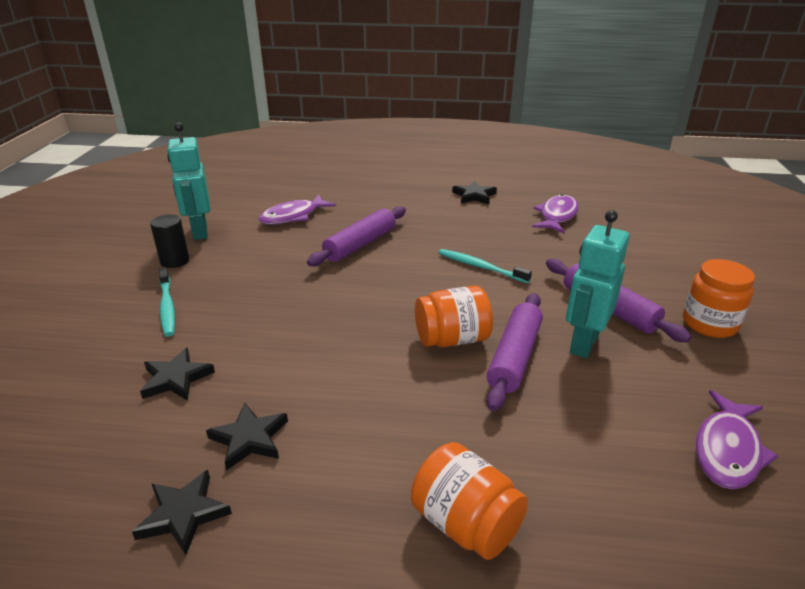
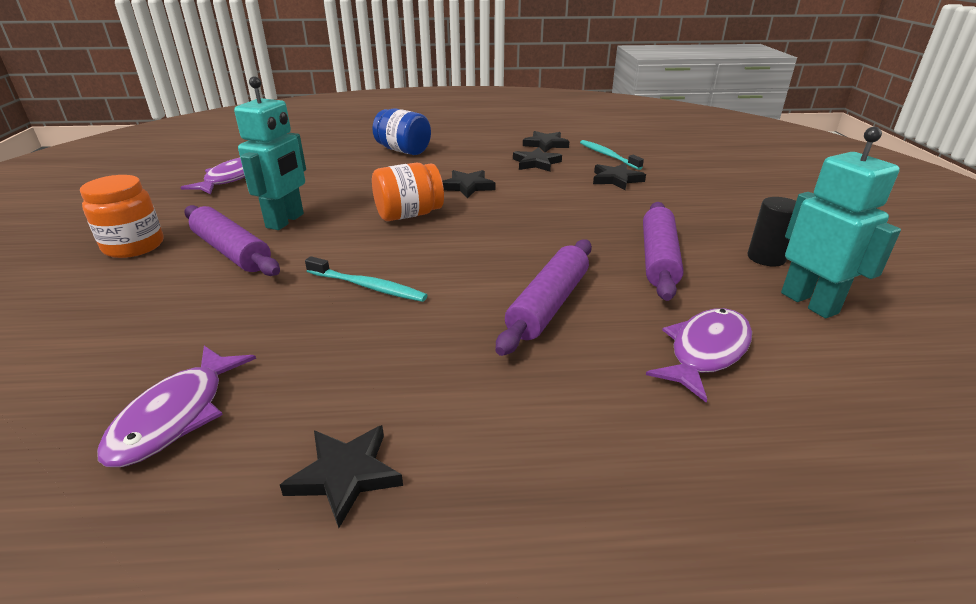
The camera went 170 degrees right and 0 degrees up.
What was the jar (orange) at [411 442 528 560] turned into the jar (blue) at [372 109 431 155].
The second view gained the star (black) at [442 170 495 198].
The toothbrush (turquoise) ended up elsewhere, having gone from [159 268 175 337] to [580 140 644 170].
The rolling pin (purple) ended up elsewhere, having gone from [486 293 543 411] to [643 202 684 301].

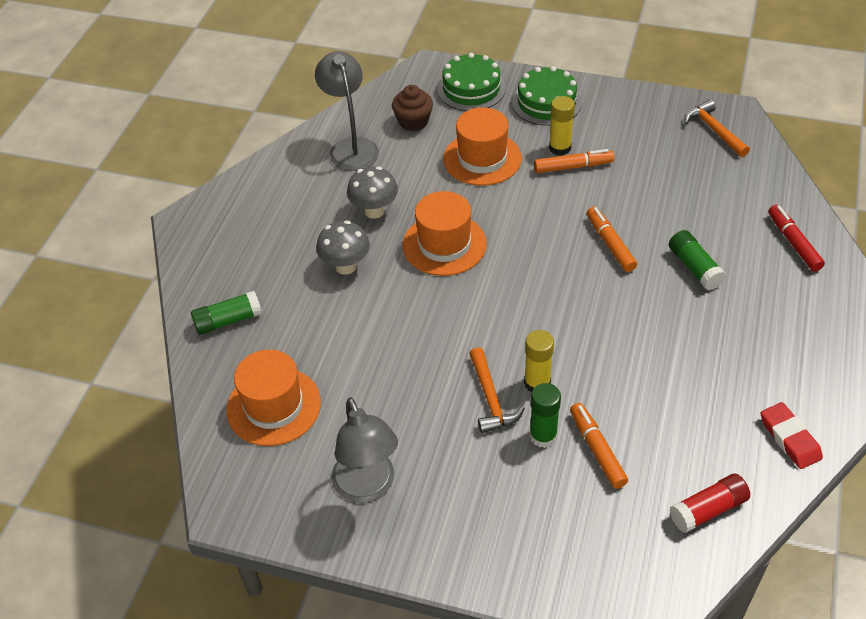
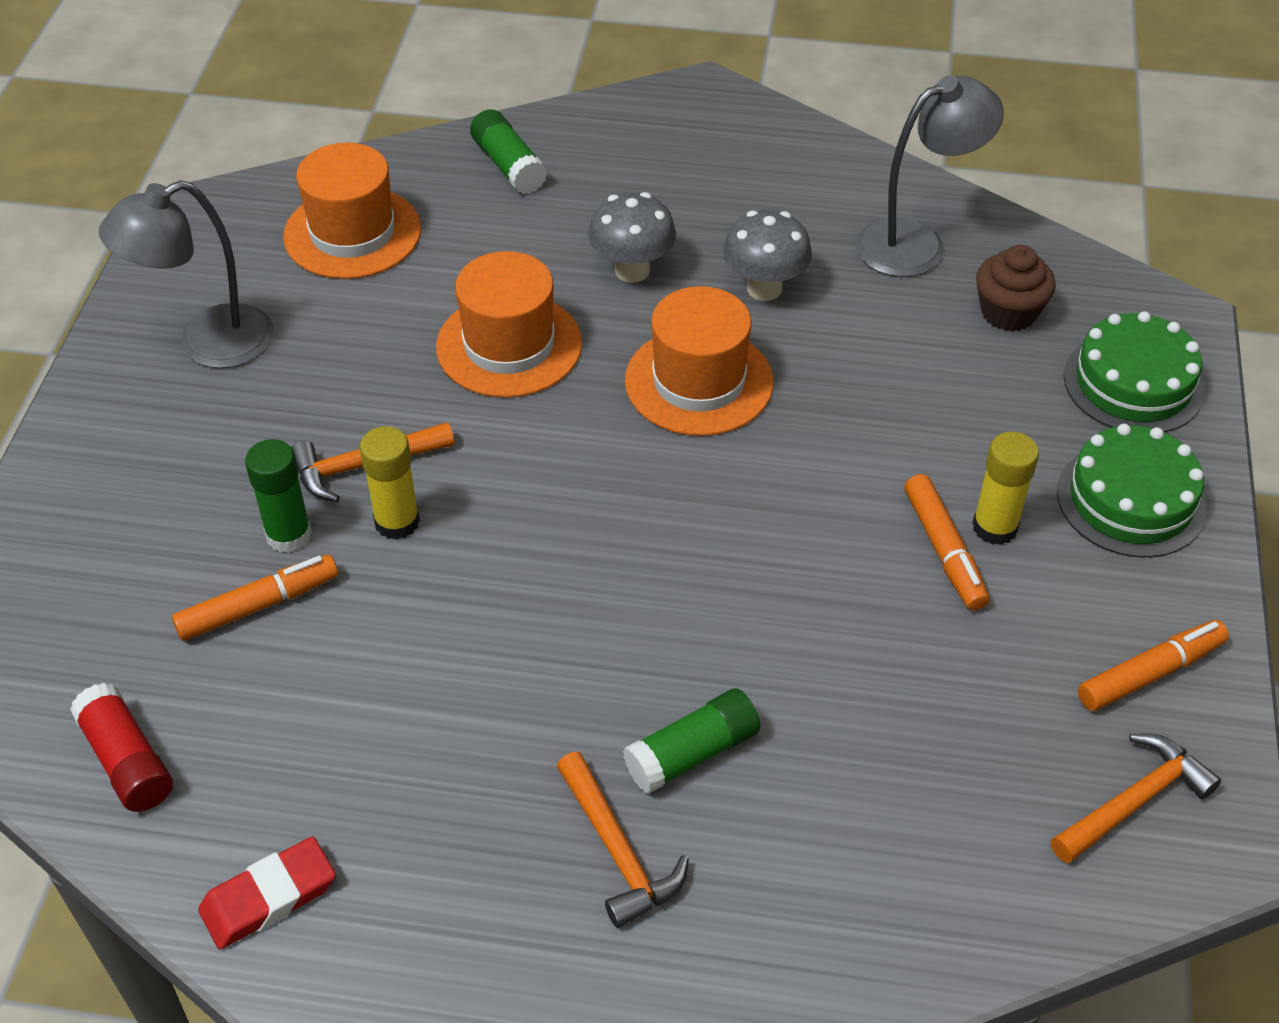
The camera went 80 degrees right and 0 degrees up.
The hat (orange) ended up elsewhere, having gone from [443 107 522 186] to [436 251 582 398].
The second view gained the hammer (orange) at [556 752 689 928].
The marker (orange) ended up elsewhere, having gone from [587 207 637 272] to [1078 620 1229 711].
The second view lost the marker (red) at [768 205 825 272].

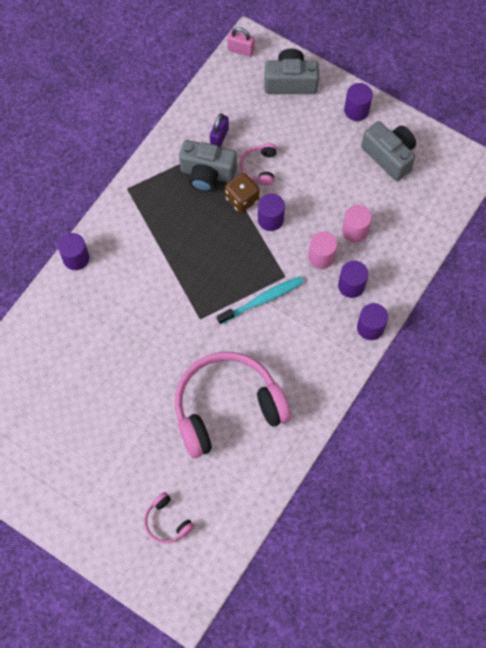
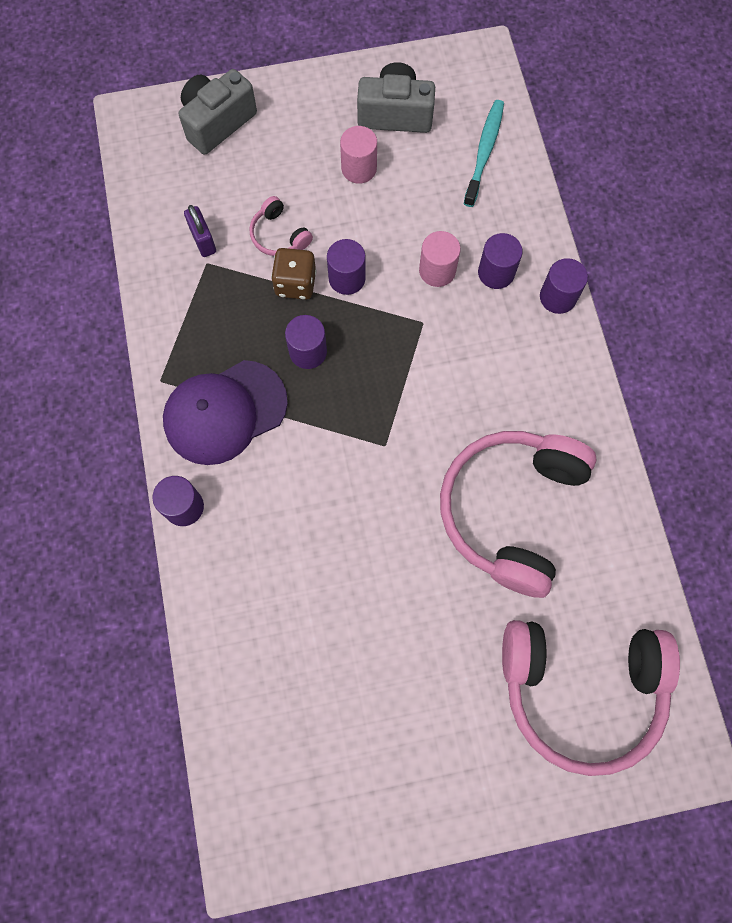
The camera went 45 degrees left and 5 degrees up.
The second view gained the cap (purple) at [163 360 288 465].
The cylinder (purple) ended up elsewhere, having gone from [344 83 373 121] to [285 315 327 369].
The cylinder (pink) ended up elsewhere, having gone from [342 205 372 243] to [340 126 377 184].
The toothbrush (turquoise) ended up elsewhere, having gone from [217 276 304 325] to [464 100 504 207].
The size of the headphones (pink) at [144 492 194 543] changed by a factor of 2.37.
The second view lost the camera (grey) at [179 140 237 192].
The second view lost the padlock (pink) at [227 27 255 57].

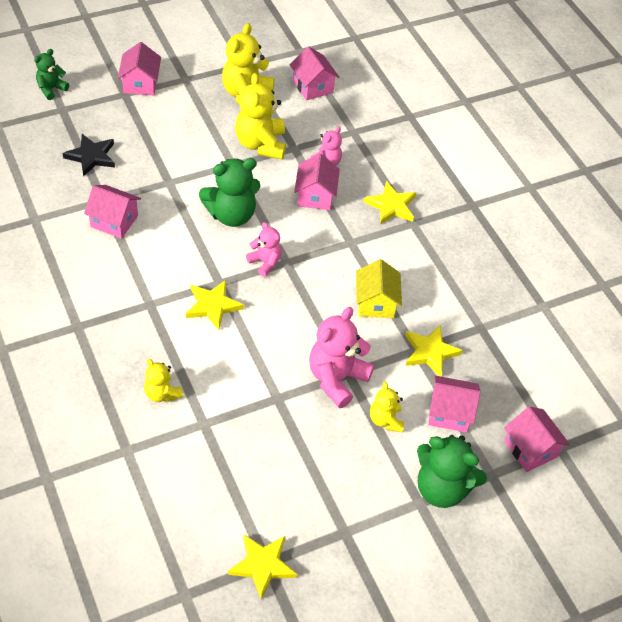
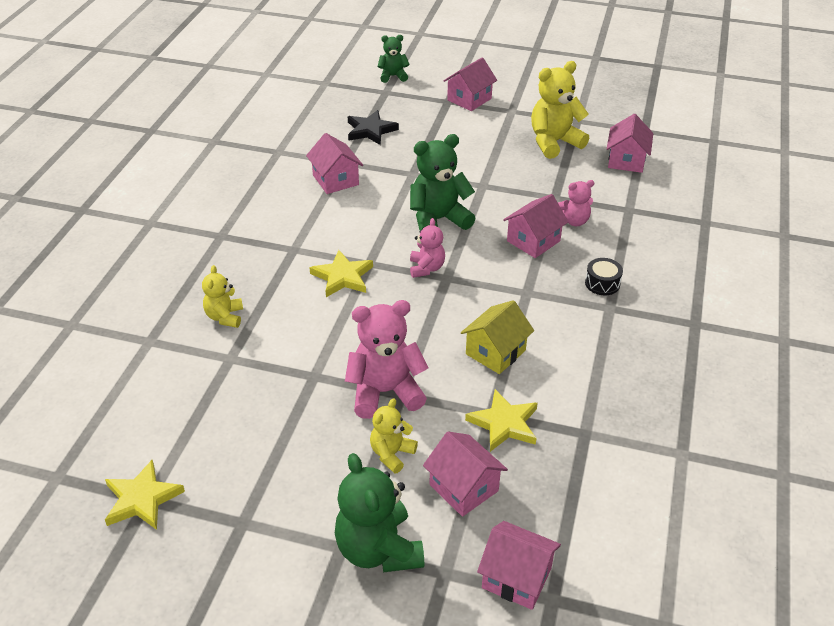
The camera went 45 degrees right and 10 degrees down.
The teddy bear (green) at [199 158 260 227] ended up facing another way, 135 degrees clockwise from before.
The house (pink) at [504 407 570 472] ended up facing another way, 75 degrees counterclockwise from before.
Where the star (yellow) stood at [364 181 416 225], the drum (black) came to stand at [585 258 623 295].
The second view lost the teddy bear (yellow) at [235 73 286 159].

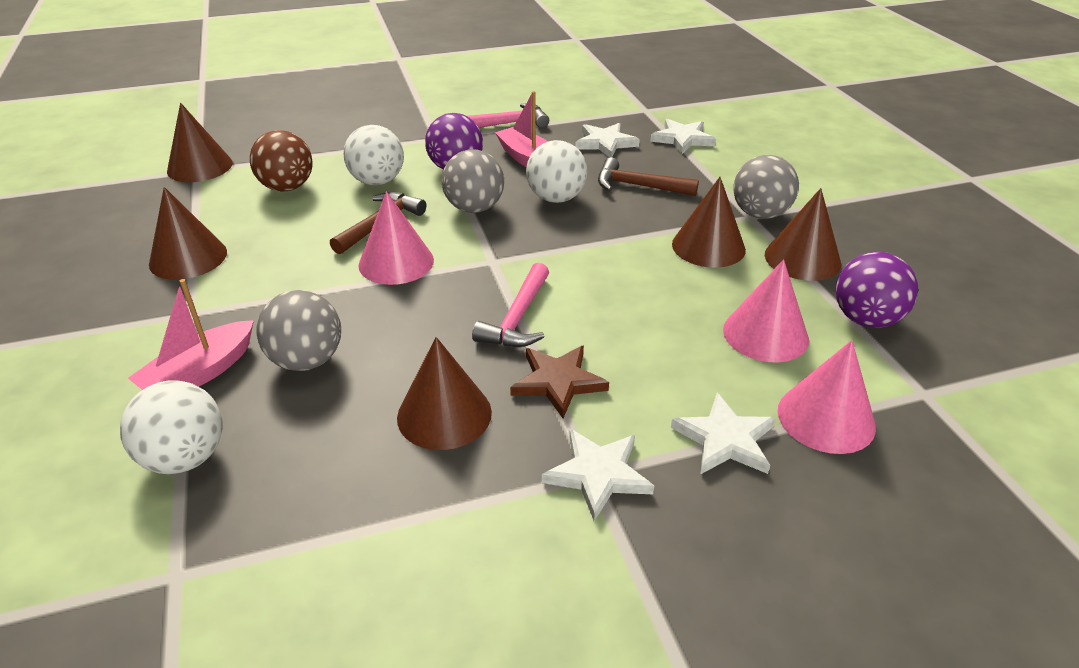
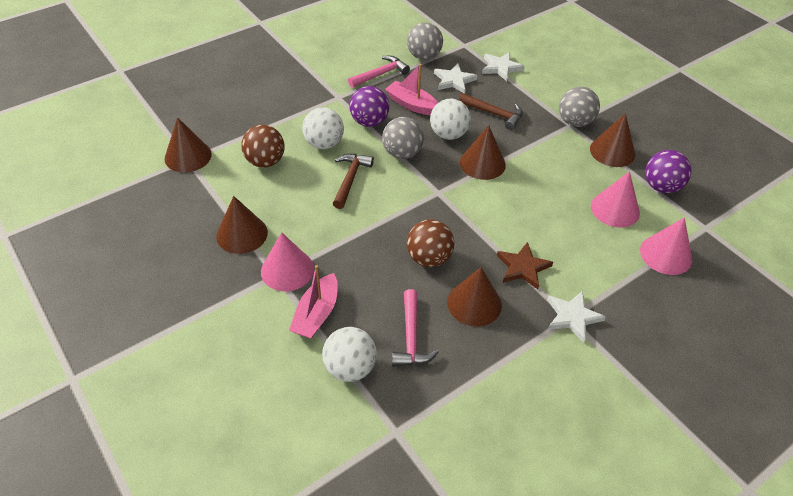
The camera went 20 degrees left and 10 degrees up.
The cone (pink) ended up elsewhere, having gone from [358 191 434 285] to [261 232 314 291].
The hammer (pink) ended up elsewhere, having gone from [472 263 549 347] to [392 289 439 367].
The ball (grey) ended up elsewhere, having gone from [256 290 341 371] to [407 23 443 60].
The second view gained the ball (brown) at [407 219 454 267].
The hammer (brown) at [598 157 699 196] ended up facing another way, 150 degrees counterclockwise from before.
The cone (brown) ended up elsewhere, having gone from [672 177 746 268] to [460 125 506 180].
The second view lost the star (white) at [671 393 776 475].

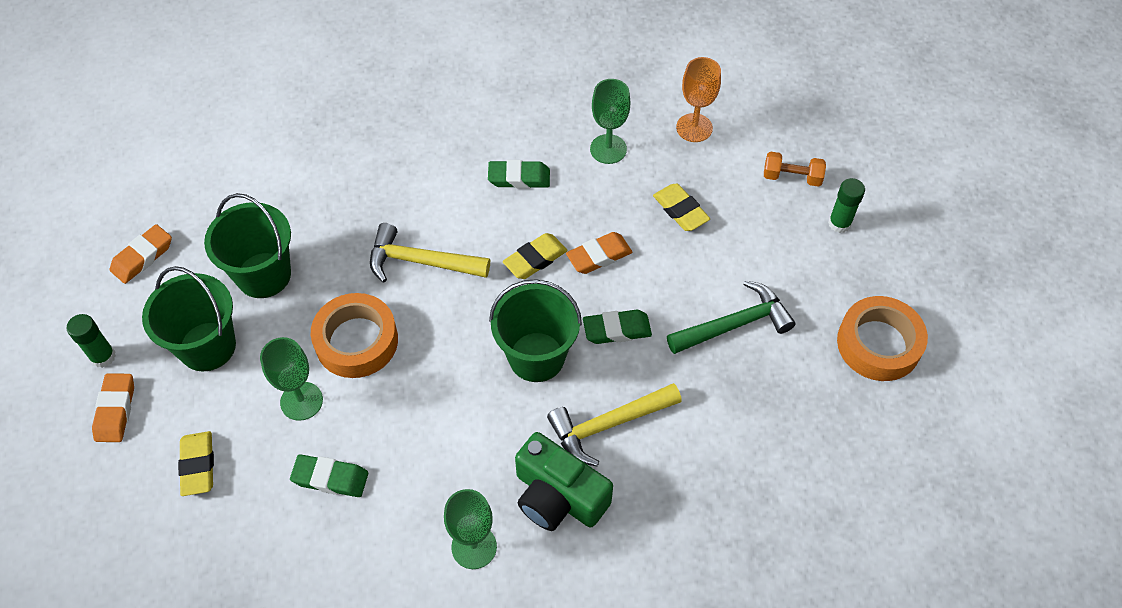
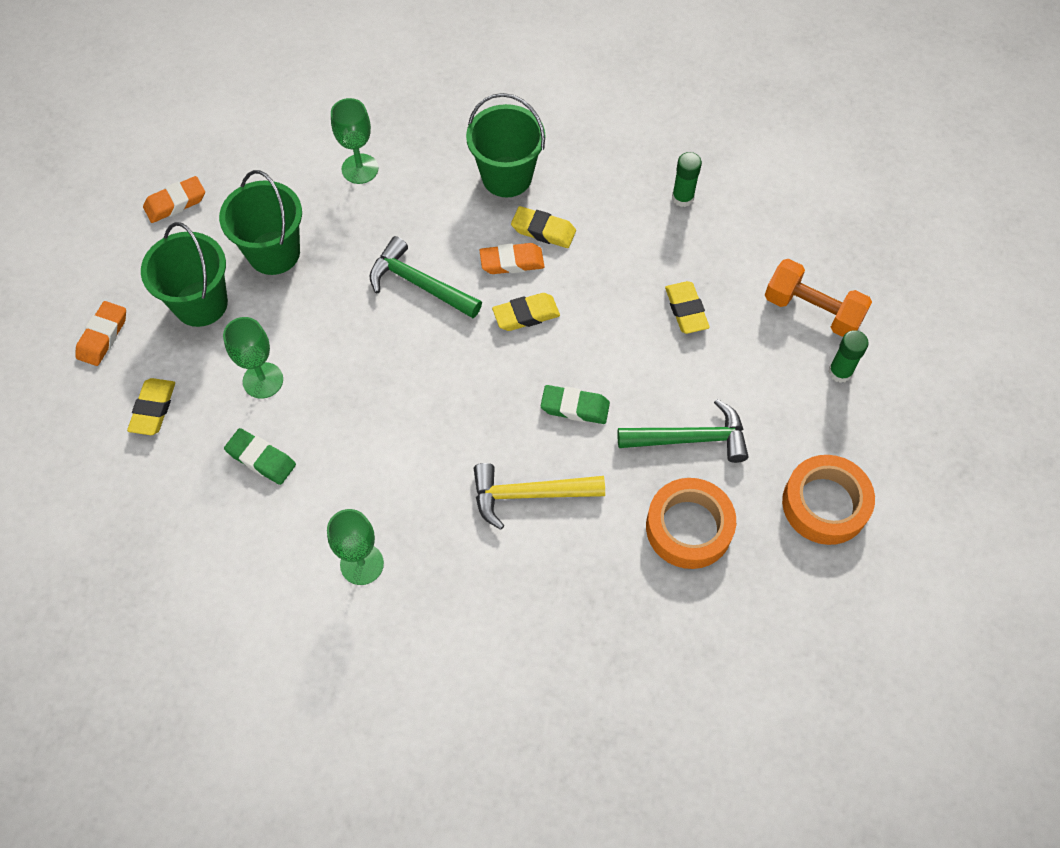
The camera went 20 degrees right and 5 degrees up.
The goblet (green) ended up elsewhere, having gone from [590 79 630 164] to [331 98 378 184].
What was the hammer (yellow) at [370 223 490 283] turned into the hammer (green) at [370 236 482 318].
The bucket (green) ended up elsewhere, having gone from [489 279 582 382] to [466 93 546 197].
The eraser (orange) ended up elsewhere, having gone from [566 232 632 274] to [479 243 545 274].
What was the eraser (green) at [488 160 550 189] turned into the eraser (yellow) at [511 206 576 248].
The tape (orange) ended up elsewhere, having gone from [311 293 398 378] to [646 478 736 569].
The glue stick (green) ended up elsewhere, having gone from [66 314 116 368] to [672 152 702 207].
The size of the dumbbell (orange) at [764 152 826 187] changed by a factor of 1.59.
The second view lost the camera (green) at [515 432 613 531].
The second view lost the goblet (orange) at [676 57 721 142].

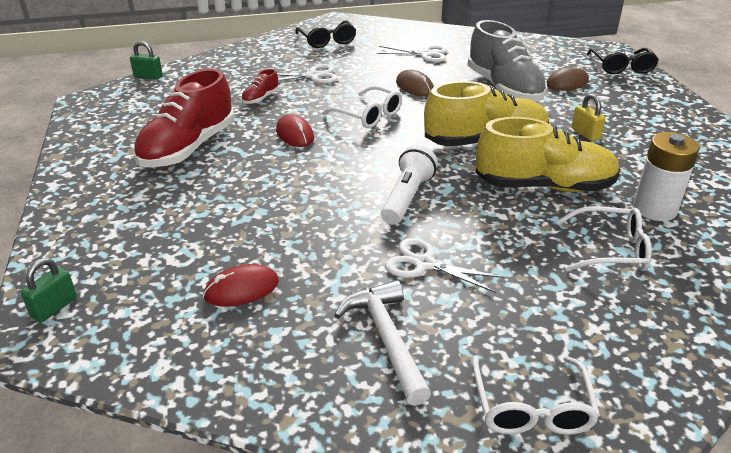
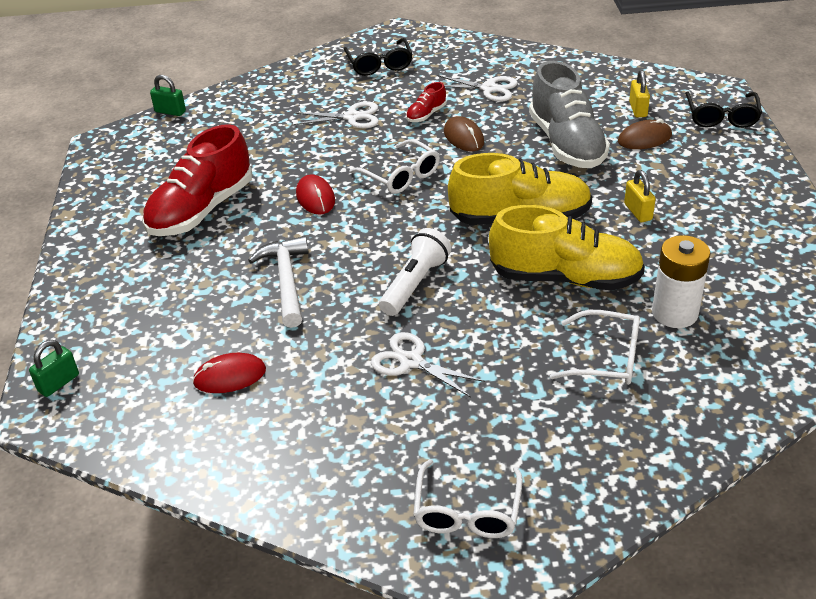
The camera went 10 degrees right and 5 degrees up.
The hammer (white) ended up elsewhere, having gone from [334 280 431 406] to [248 236 309 328].
The shoe (red) ended up elsewhere, having gone from [241 69 279 104] to [406 82 447 122].
The second view gained the padlock (yellow) at [629 70 650 117].

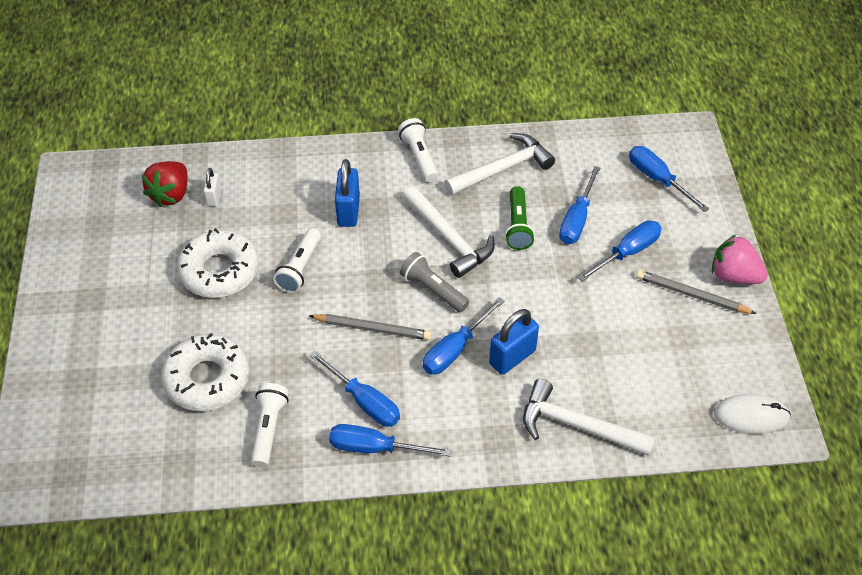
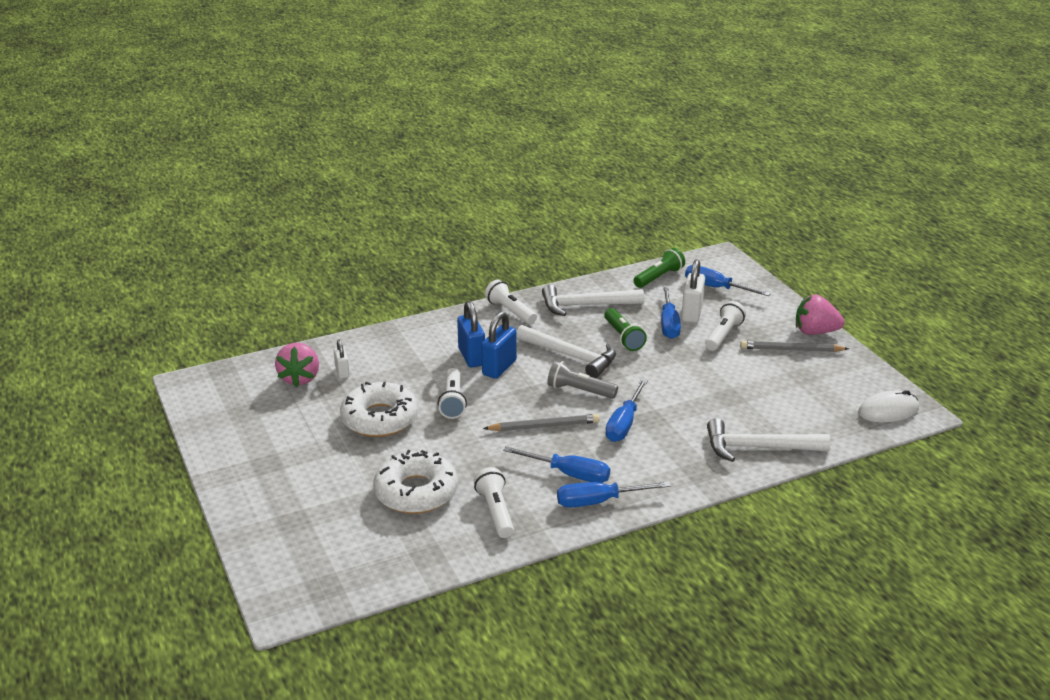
The camera went 20 degrees left and 20 degrees down.
What was the strawberry (red) at [142 161 187 207] turned into the strawberry (pink) at [275 343 319 387].
The padlock (blue) ended up elsewhere, having gone from [489 309 539 375] to [481 311 517 379].
The hammer (white) at [444 133 555 195] ended up facing another way, 135 degrees counterclockwise from before.
The second view gained the flashlight (green) at [633 248 685 288].
The second view gained the padlock (white) at [681 259 705 323].
Where the screwdriver (blue) stood at [578 220 662 282], the flashlight (white) came to stand at [705 301 746 351].

